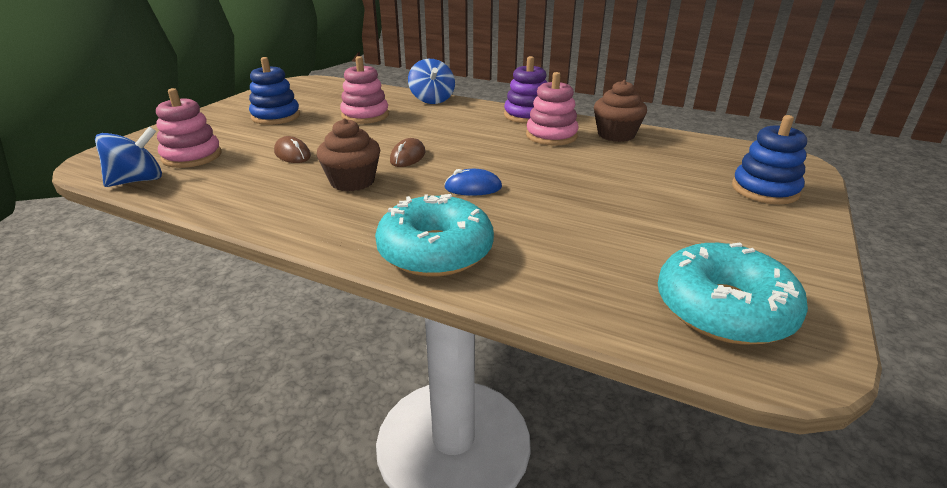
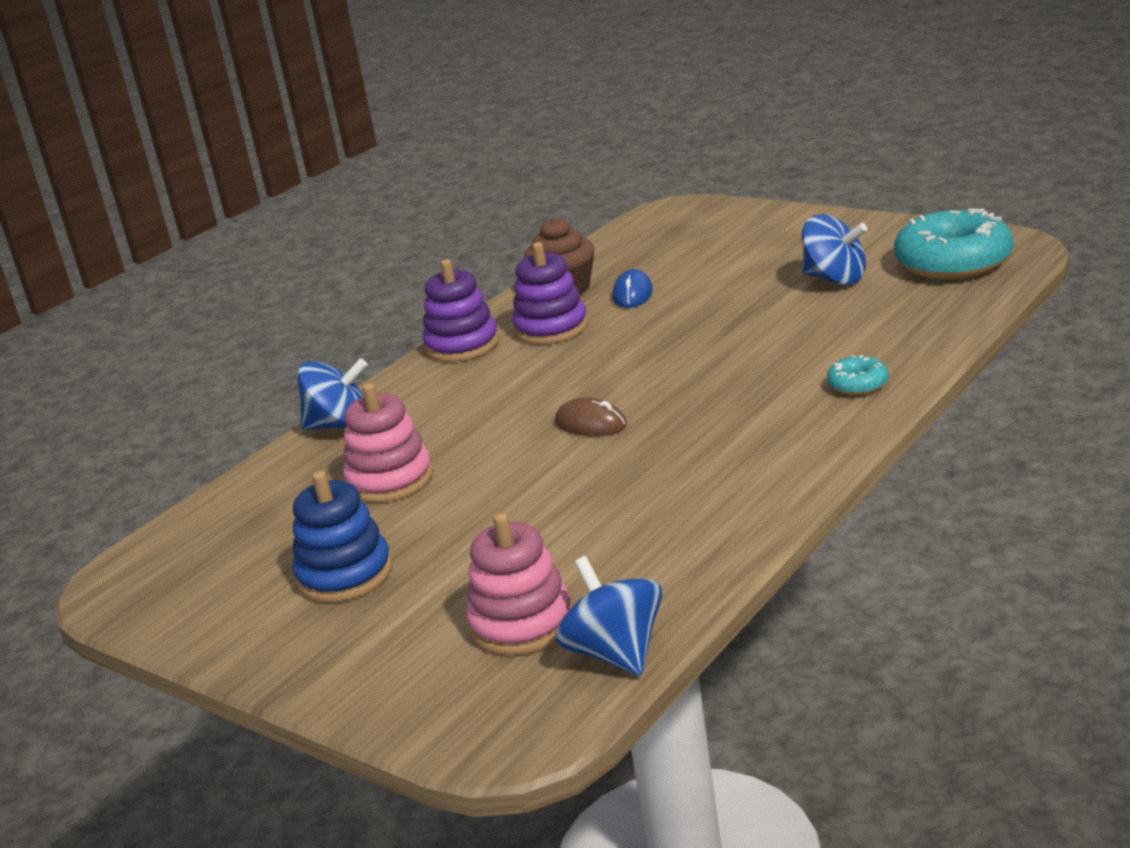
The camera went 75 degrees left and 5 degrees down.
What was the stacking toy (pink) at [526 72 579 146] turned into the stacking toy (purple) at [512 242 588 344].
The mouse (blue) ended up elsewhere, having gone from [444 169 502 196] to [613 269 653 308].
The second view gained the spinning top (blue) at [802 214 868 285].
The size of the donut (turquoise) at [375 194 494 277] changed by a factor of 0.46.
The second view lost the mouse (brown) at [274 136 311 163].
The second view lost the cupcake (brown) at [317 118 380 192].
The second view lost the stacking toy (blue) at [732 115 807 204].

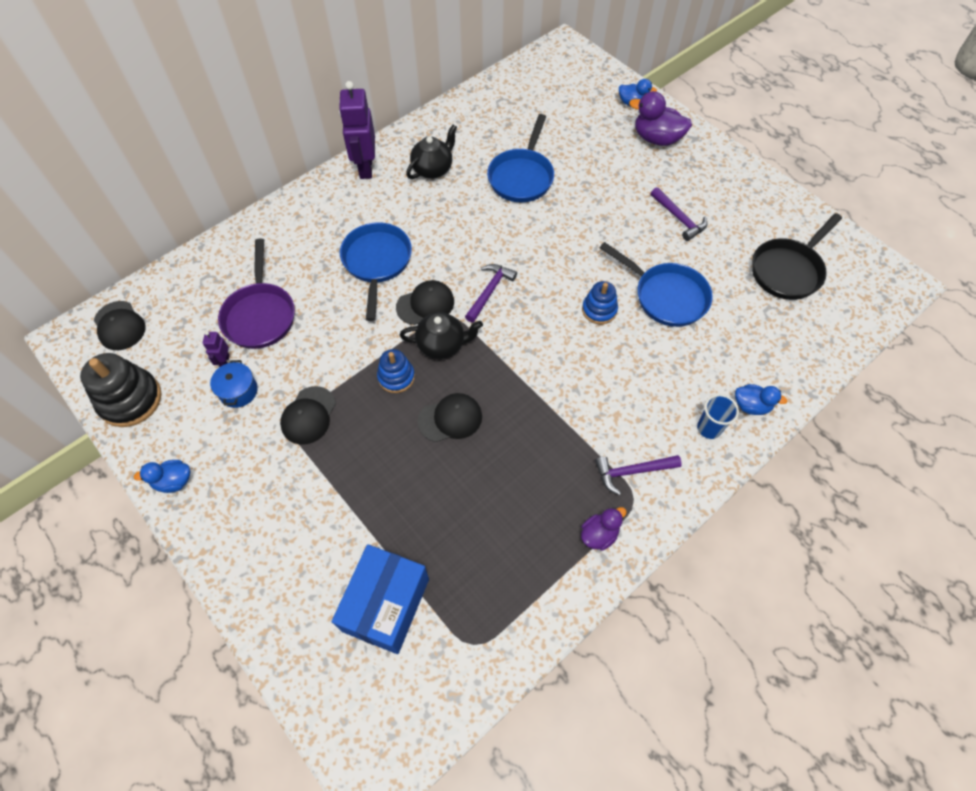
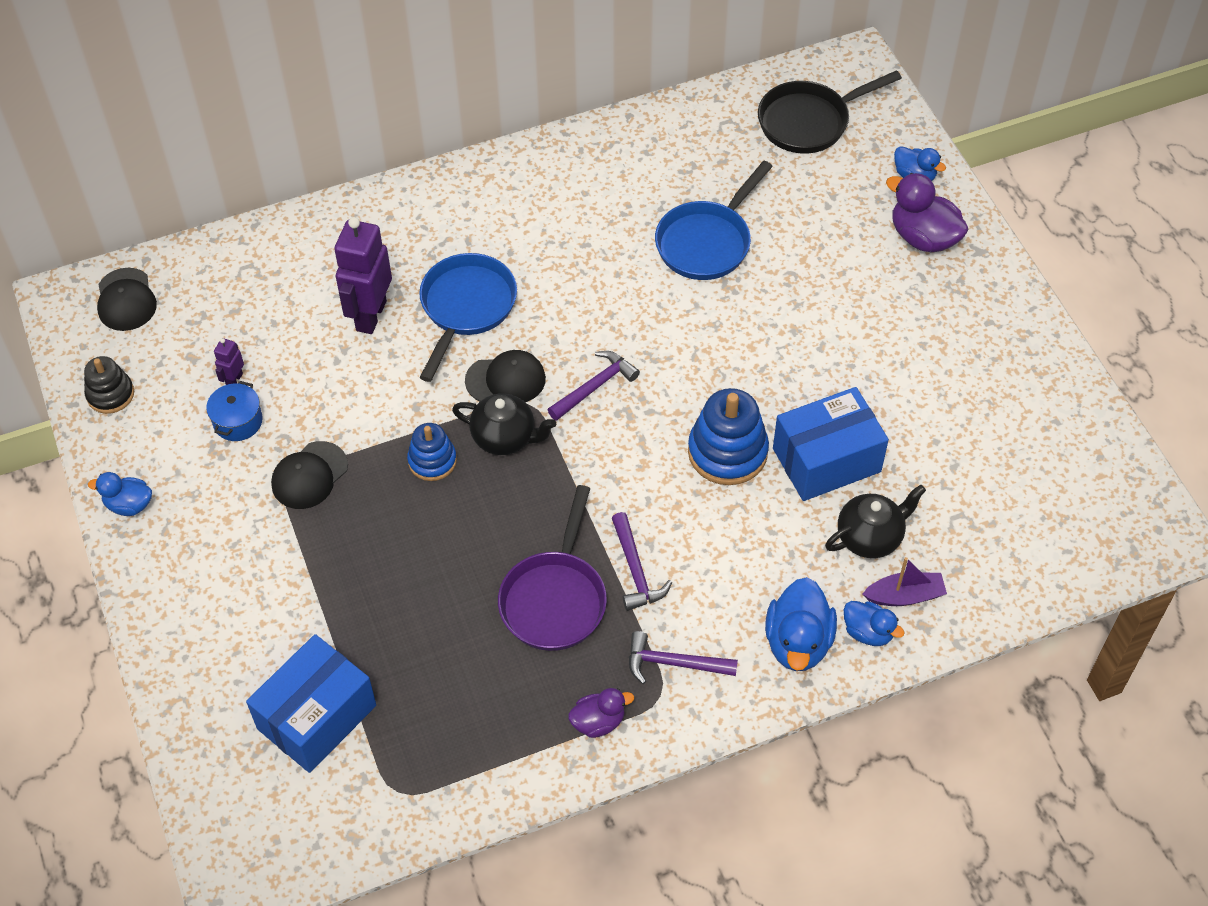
The camera went 20 degrees right and 5 degrees down.
The size of the stacking toy (black) at [80 353 161 427] changed by a factor of 0.61.
The robot (purple) ended up elsewhere, having gone from [339 81 375 179] to [334 217 392 334].
The pan (purple) ended up elsewhere, having gone from [218 238 295 349] to [498 485 607 651].
The hammer (purple) ended up elsewhere, having gone from [651 187 707 241] to [612 512 672 611].
The size of the stacking toy (blue) at [582 281 618 324] changed by a factor of 1.64.
The pan (black) ended up elsewhere, having gone from [752 213 842 300] to [758 70 902 154].
Where the cup (blue) stood at [697 394 739 439], the duck (blue) came to stand at [765 577 837 671].
Where the pan (blue) stood at [600 242 713 327], the box (blue) came to stand at [773 387 889 501].
The teapot (black) ended up elsewhere, having gone from [406 125 457 179] to [825 485 926 558].
The second view gained the boat (purple) at [863 557 947 606].
The second view lost the cap (black) at [418 393 482 442].

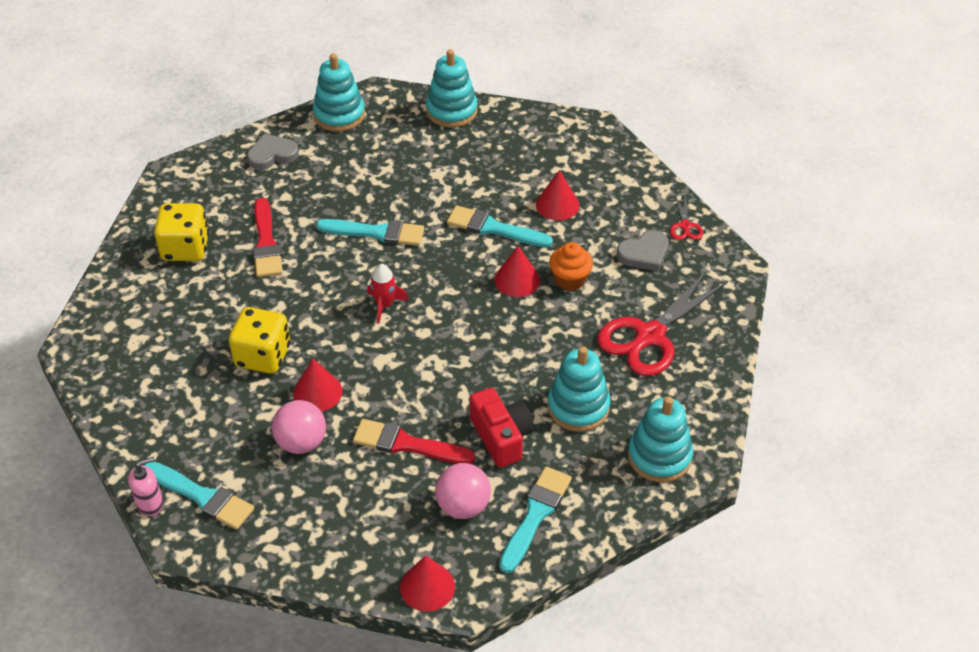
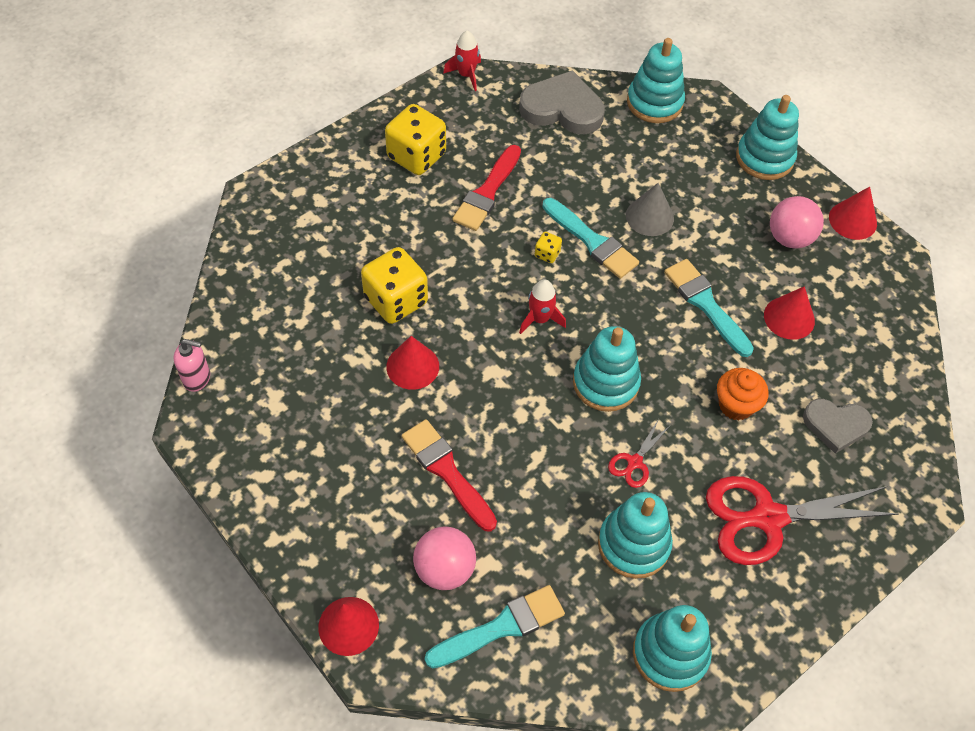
The camera went 35 degrees right and 10 degrees up.
The second view gained the rocket (red) at [443 31 481 91].
The size of the heart (grey) at [247 134 299 170] changed by a factor of 1.53.
The second view gained the dice (yellow) at [535 232 562 263].
The second view gained the stacking toy (turquoise) at [573 326 641 412].
The scissors (red) ended up elsewhere, having gone from [670 195 703 240] to [608 419 671 488].
The second view gained the cone (grey) at [626 183 674 236].
The ball (pink) ended up elsewhere, having gone from [272 400 326 454] to [770 196 824 249].
The cone (red) ended up elsewhere, having gone from [494 246 540 297] to [829 187 877 240].
The second view lost the brush (turquoise) at [144 462 254 530].
The second view lost the camera (red) at [470 388 534 468].

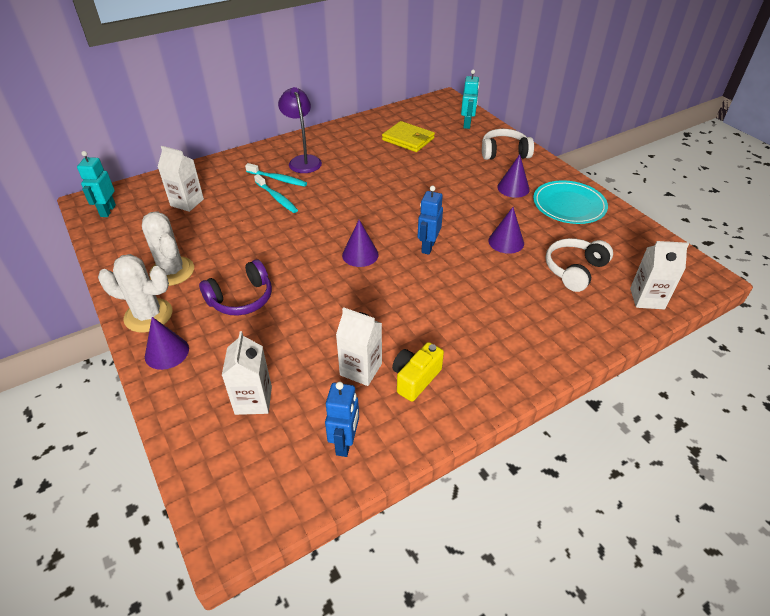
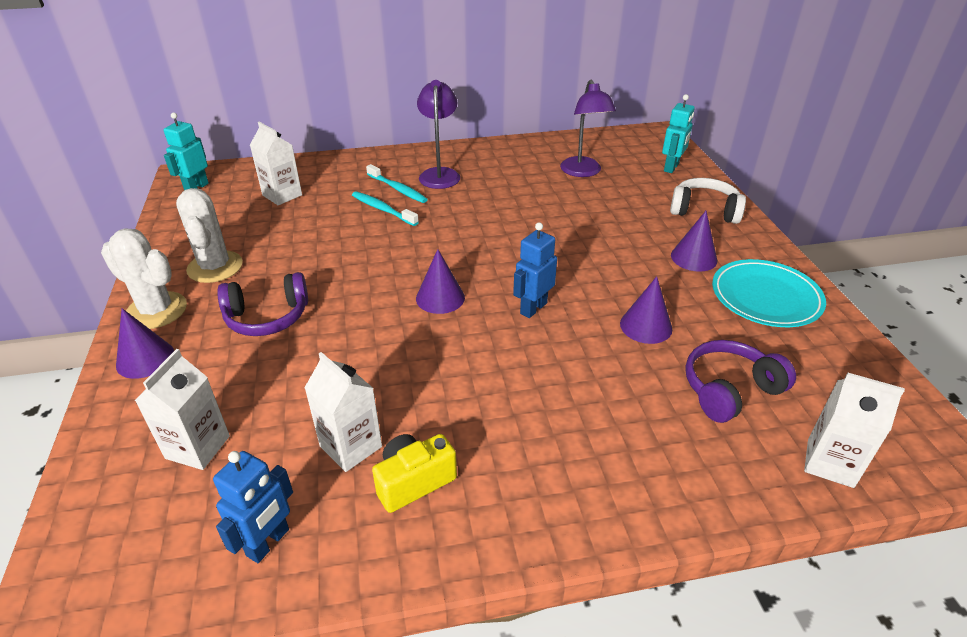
The camera went 20 degrees right and 5 degrees down.
The toothbrush (turquoise) at [254 174 298 213] ended up facing another way, 150 degrees clockwise from before.
Where the wallet (yellow) stood at [382 121 435 152], the lamp (purple) came to stand at [560 80 616 177].
What was the headphones (white) at [546 238 613 292] turned into the headphones (purple) at [685 340 796 423].

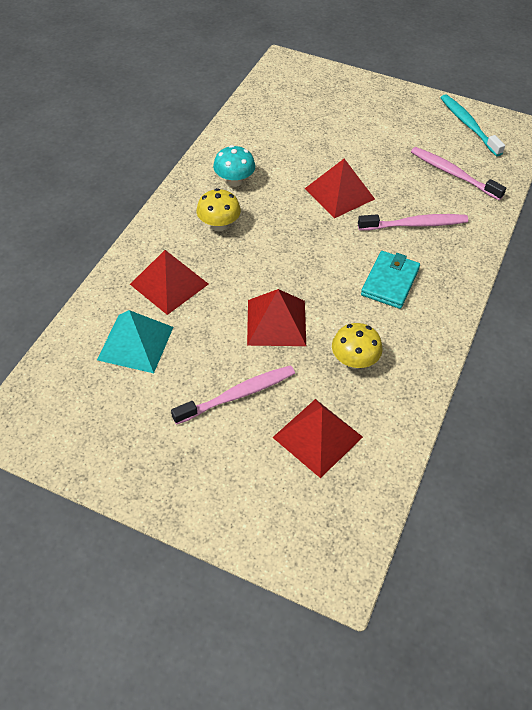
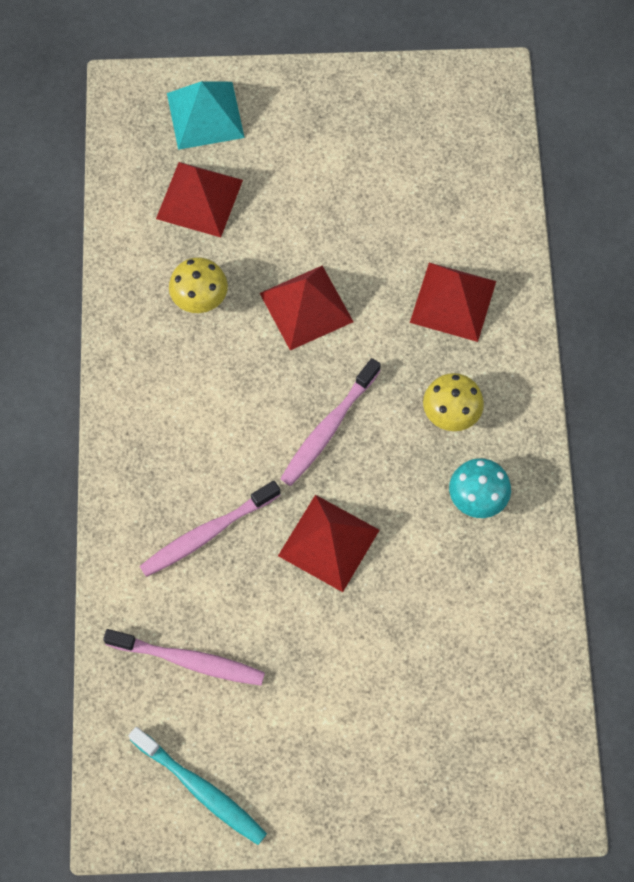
The camera went 155 degrees right and 15 degrees up.
The pyramid (turquoise) ended up elsewhere, having gone from [97 310 173 373] to [167 81 245 150].
The toothbrush (pink) ended up elsewhere, having gone from [171 365 295 425] to [280 358 381 486].
The second view lost the wallet (turquoise) at [361 251 420 309].

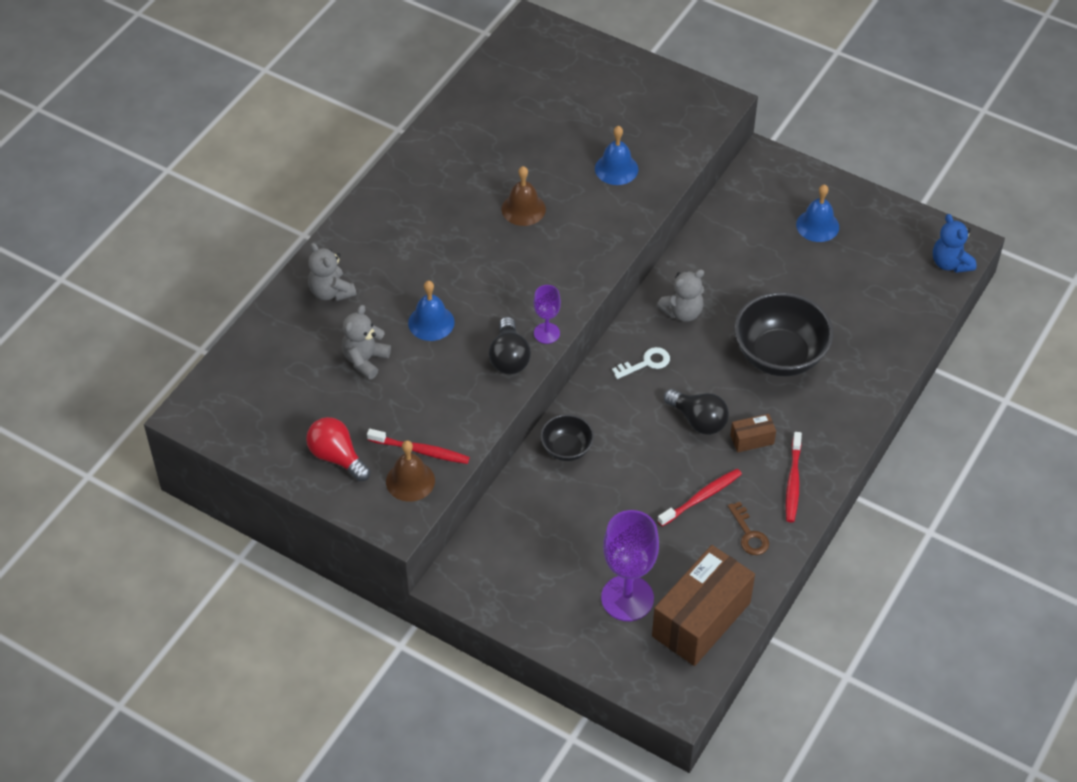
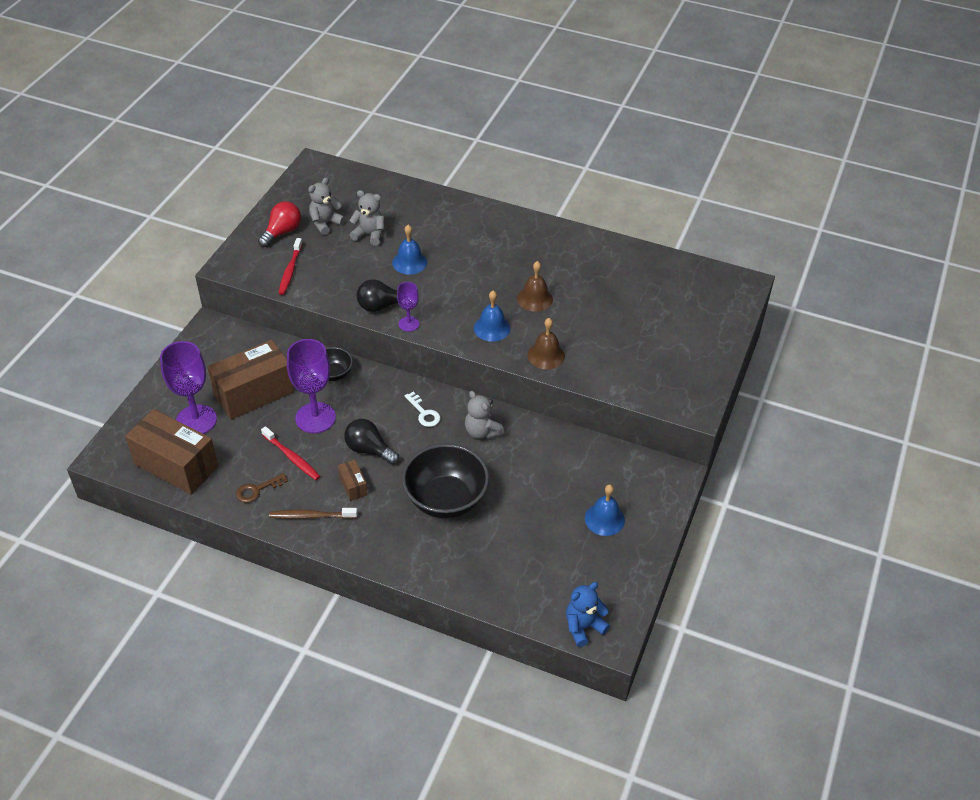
The camera went 80 degrees right and 5 degrees down.
The second view gained the box (brown) at [207 340 294 420].
What was the toothbrush (red) at [786 432 802 522] turned into the toothbrush (brown) at [269 508 357 519].
The second view gained the goblet (purple) at [287 339 336 433].
The teddy bear (grey) ended up elsewhere, having gone from [308 243 356 301] to [308 178 346 235].
The light bulb (black) at [664 389 729 435] ended up facing another way, 90 degrees clockwise from before.
The bell (blue) ended up elsewhere, having gone from [595 126 638 185] to [474 290 511 342].
The bell (brown) ended up elsewhere, having gone from [386 440 435 502] to [527 318 565 369].

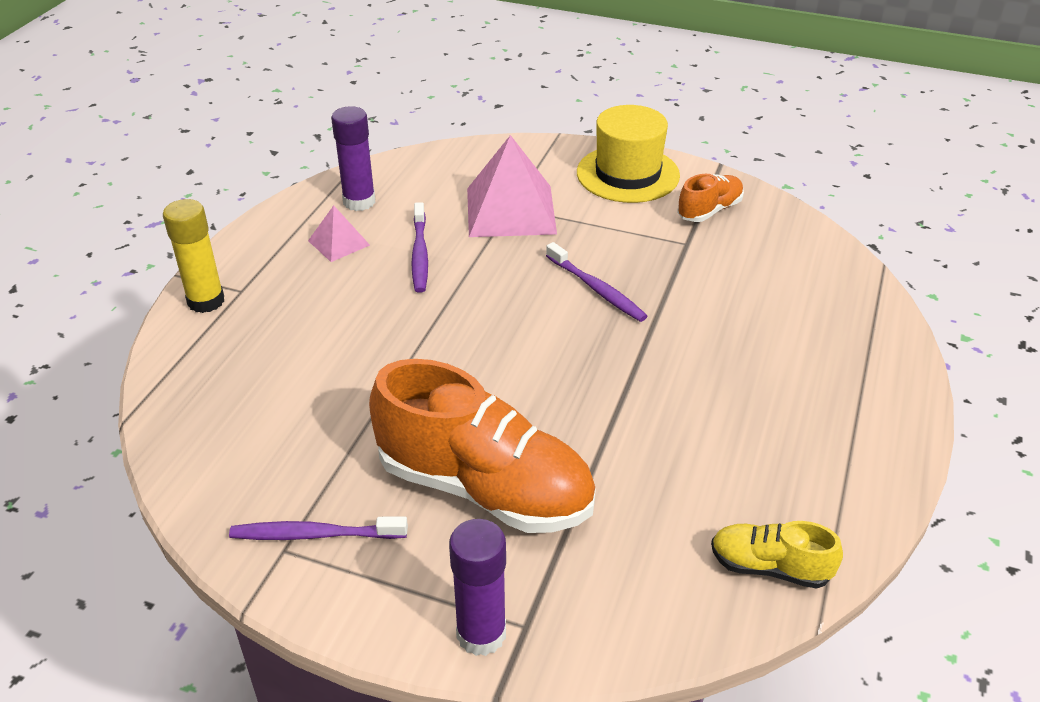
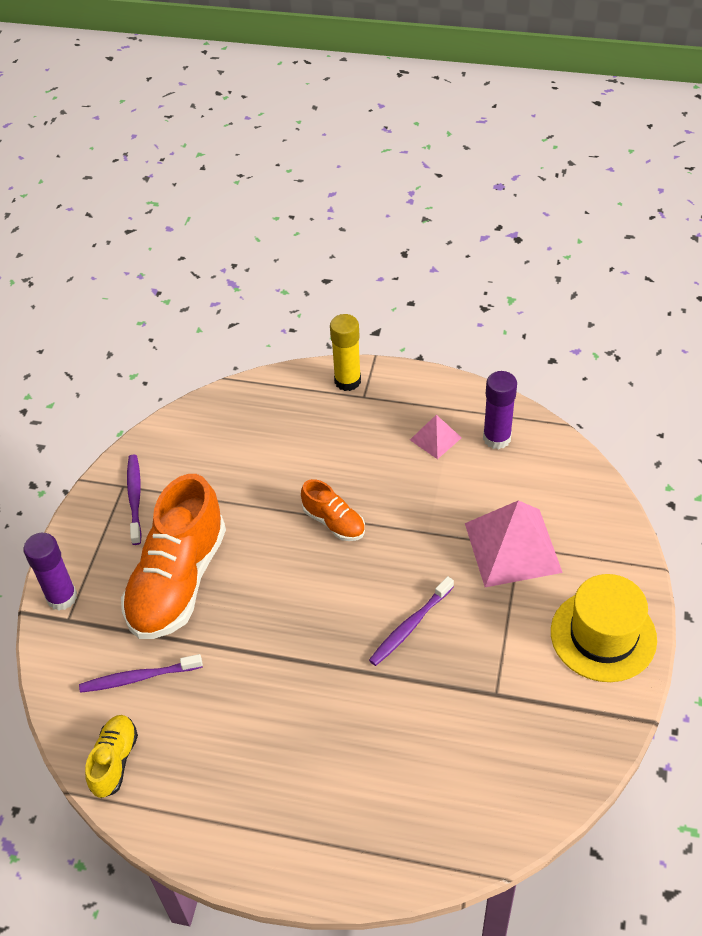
The camera went 85 degrees right and 10 degrees up.
The toothbrush (purple) ended up elsewhere, having gone from [411 202 428 293] to [79 654 203 693].
The shoe (orange) ended up elsewhere, having gone from [677 174 744 222] to [301 479 365 541].

